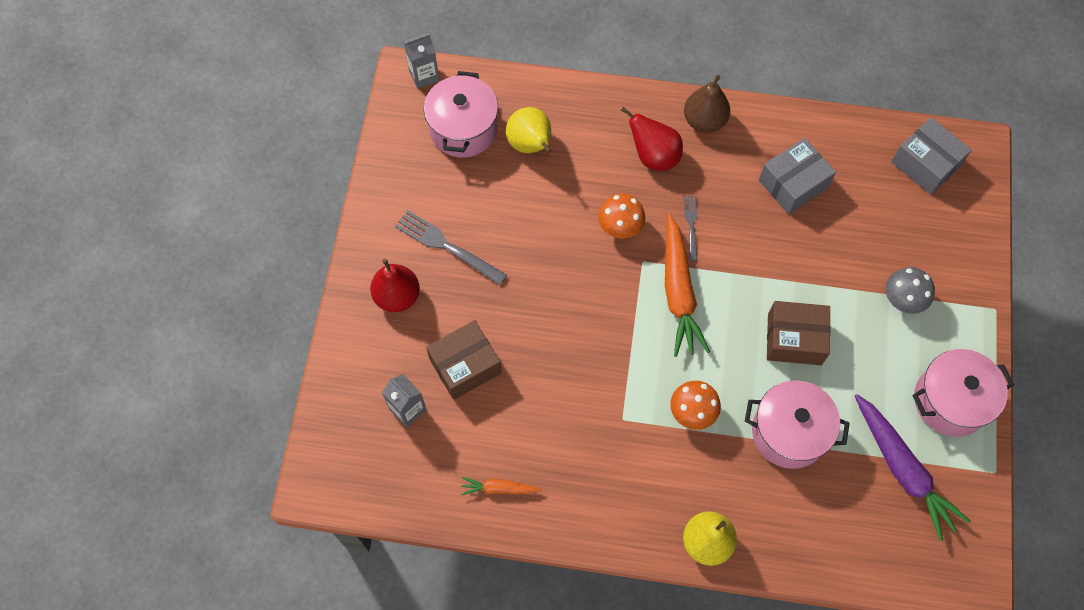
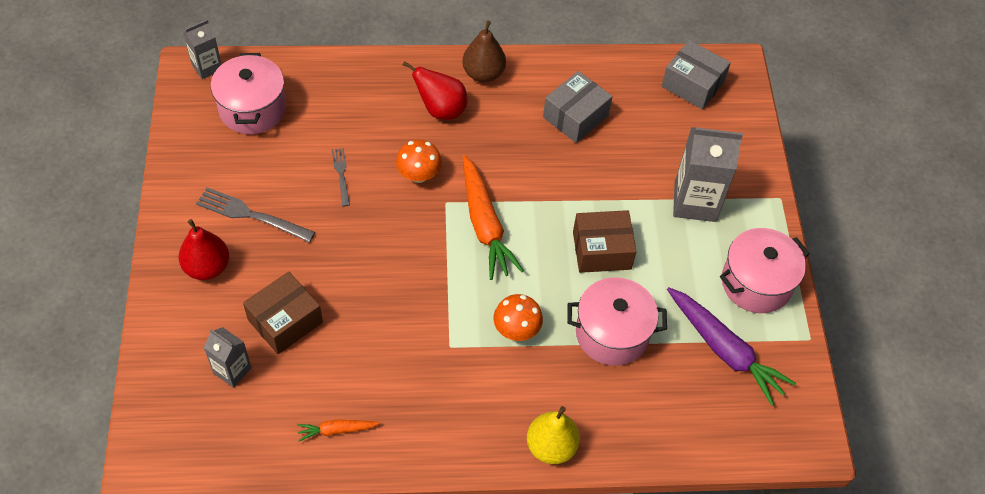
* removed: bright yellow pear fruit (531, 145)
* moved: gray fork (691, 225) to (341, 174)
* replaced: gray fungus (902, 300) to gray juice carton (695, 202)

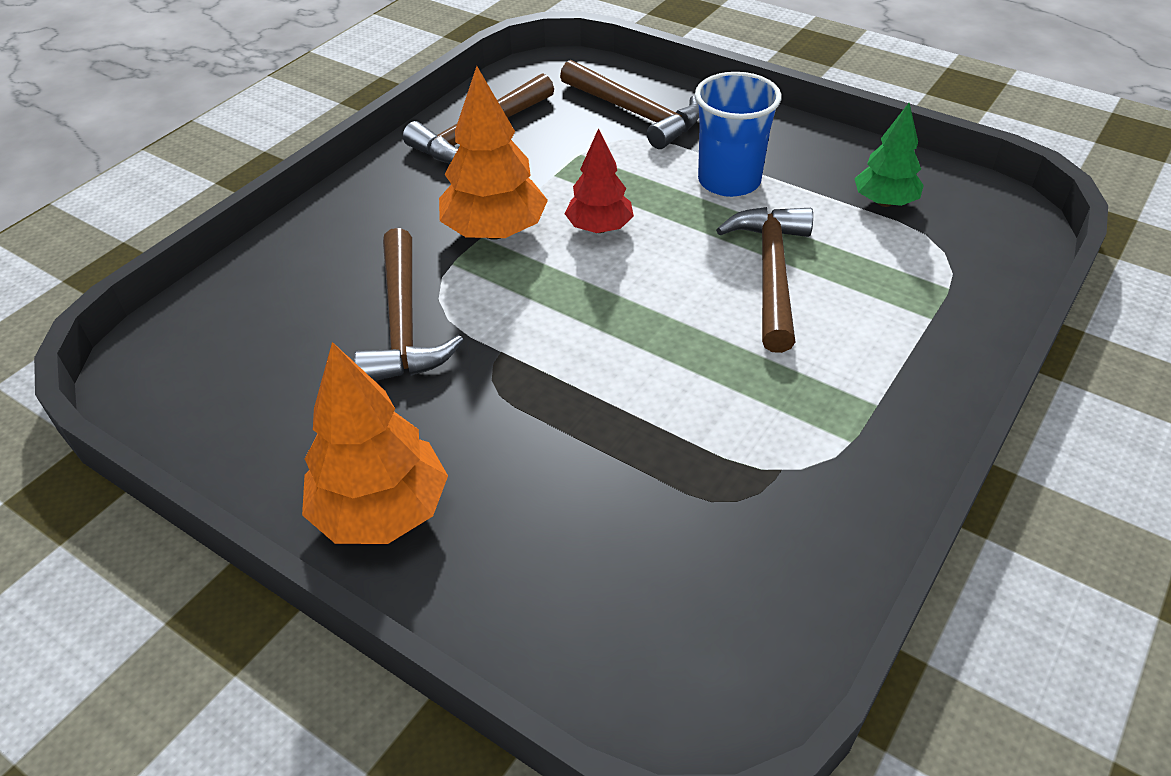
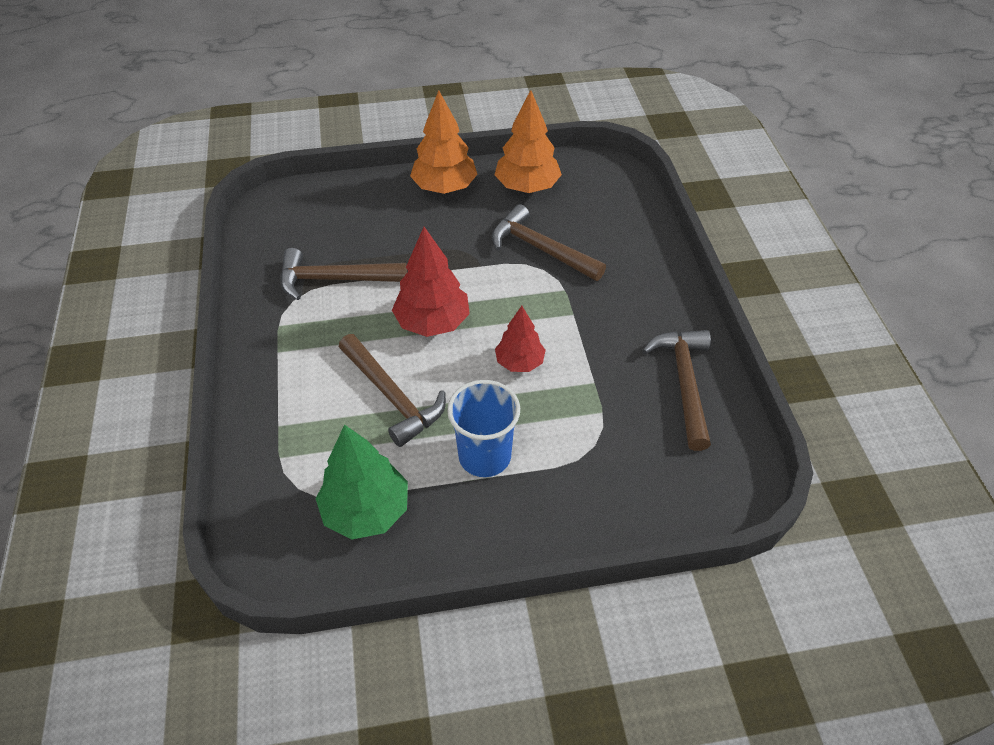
* moved: bright orange tree (495, 232) to (527, 187)
* moved: russet hammer (635, 114) to (334, 279)
* resized: leaf-green tree (884, 202) = (366, 511) x1.58
* added: scarlet tree (432, 322)

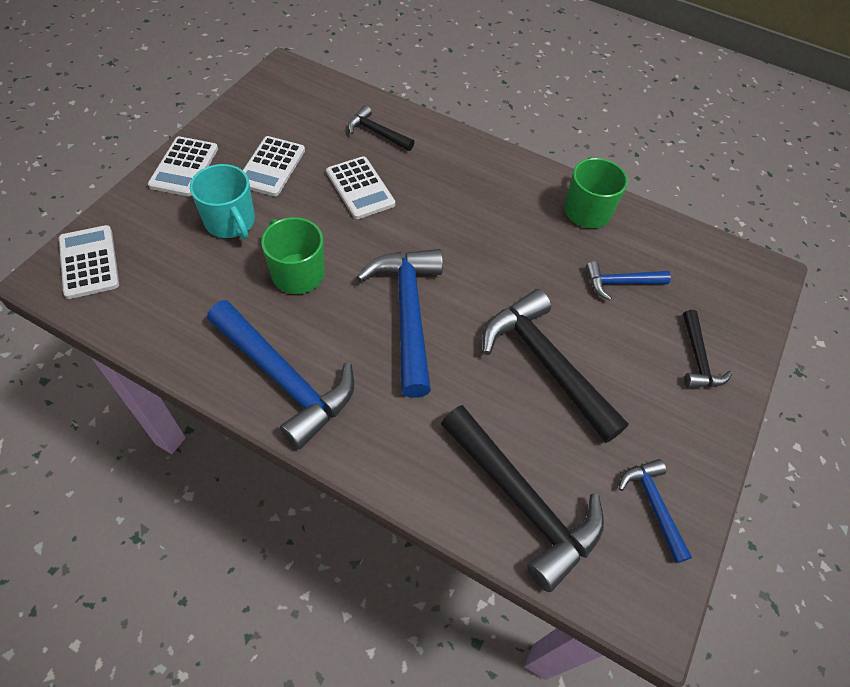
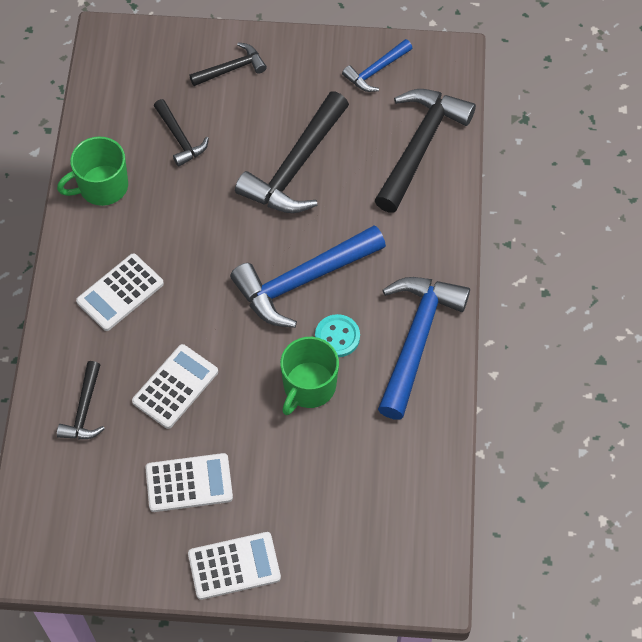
* moved: pure white pocket calculator (89, 262) to (120, 292)
* removed: turquoise mug (230, 222)
* recoloured: blue hammer (620, 283) to black hammer (180, 138)
* added: turquoise button (337, 337)

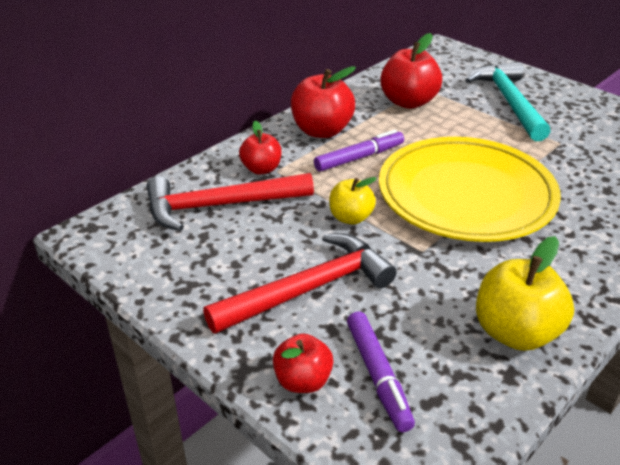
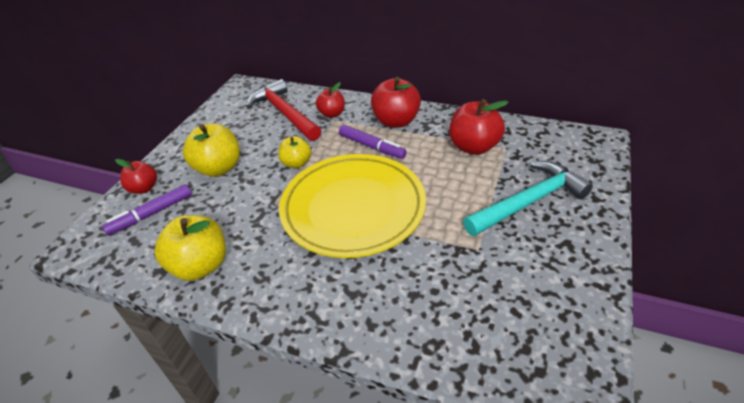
* replaced: scarlet hammer (309, 289) to bright yellow toy apple (218, 168)

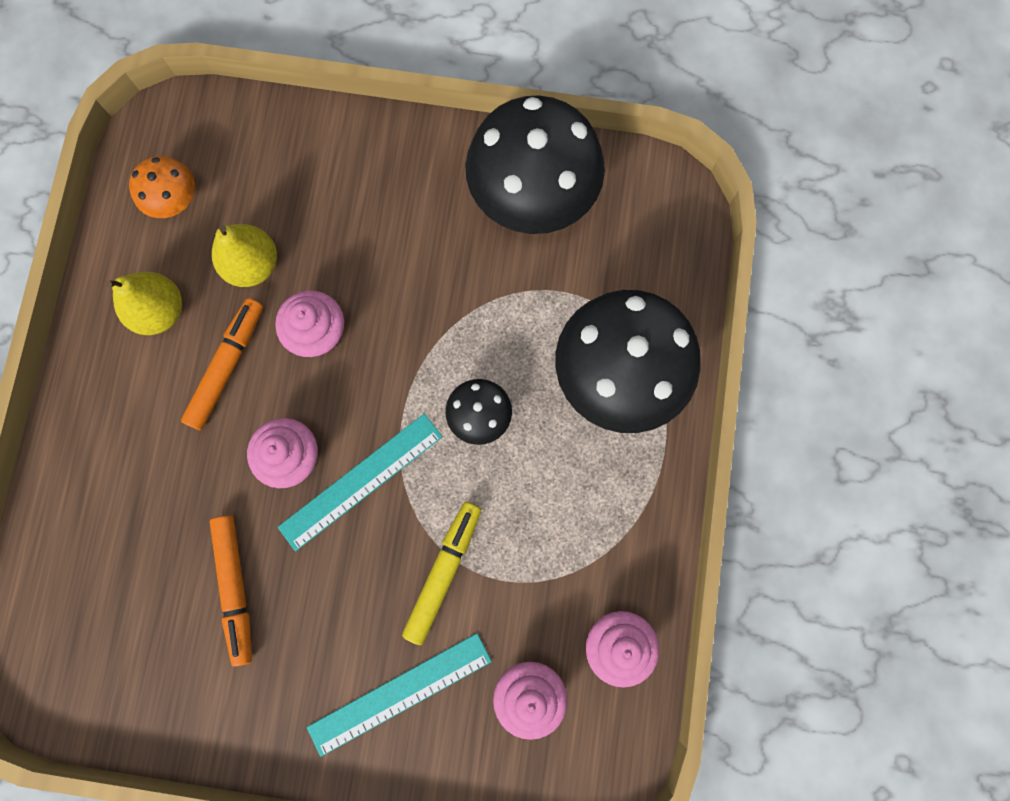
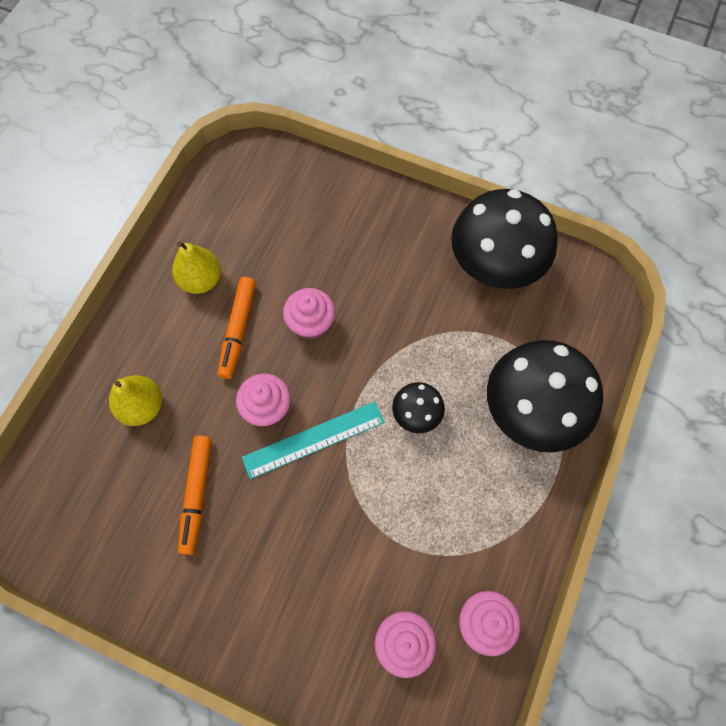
* removed: bright orange fungus (175, 201)
* turned: bright orange marker (227, 366) = (238, 330) 150 degrees clockwise
* moved: bright yellow pear fruit (252, 265) to (142, 406)
* removed: turquoise straightedge (400, 693)
* removed: bright yellow marker (443, 572)

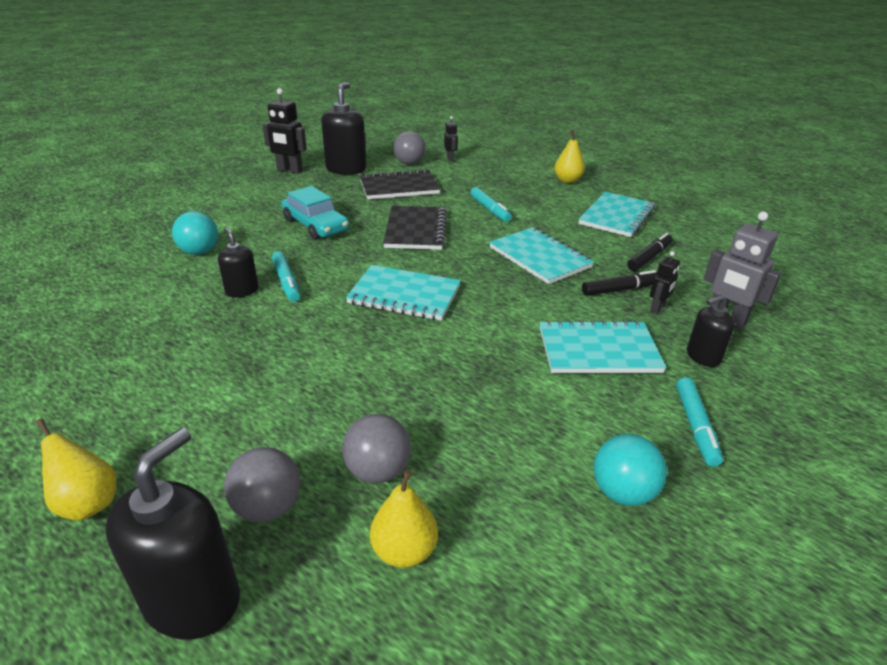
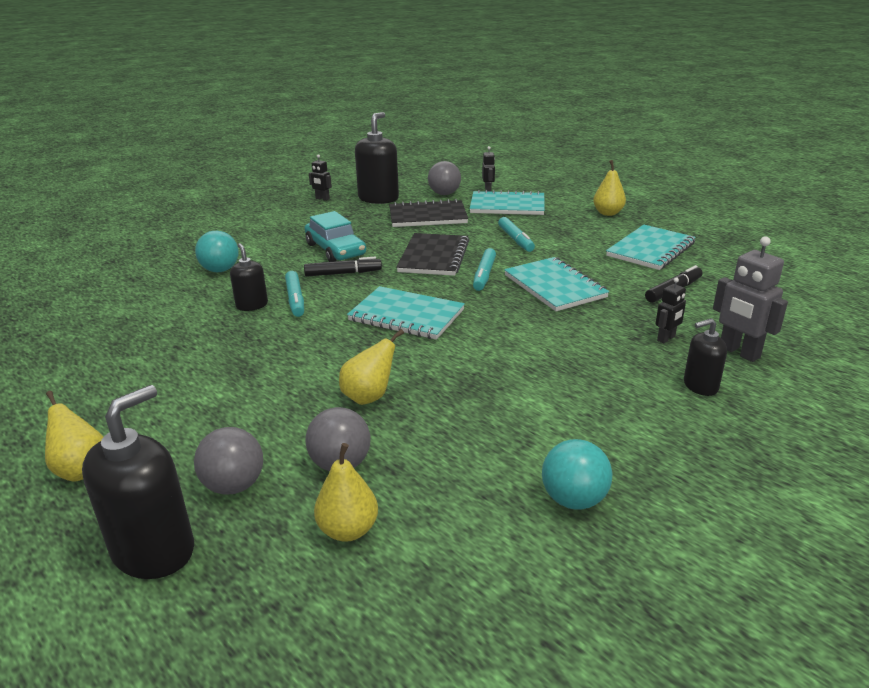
* resized: black toy robot (289, 170) = (322, 199) x0.56
* moved: turquoise notepad (598, 350) to (507, 206)
* moved: black marker (620, 289) to (343, 273)
* moved: turquoise marker (696, 426) to (484, 275)
* added: bright yellow pear fruit (369, 397)

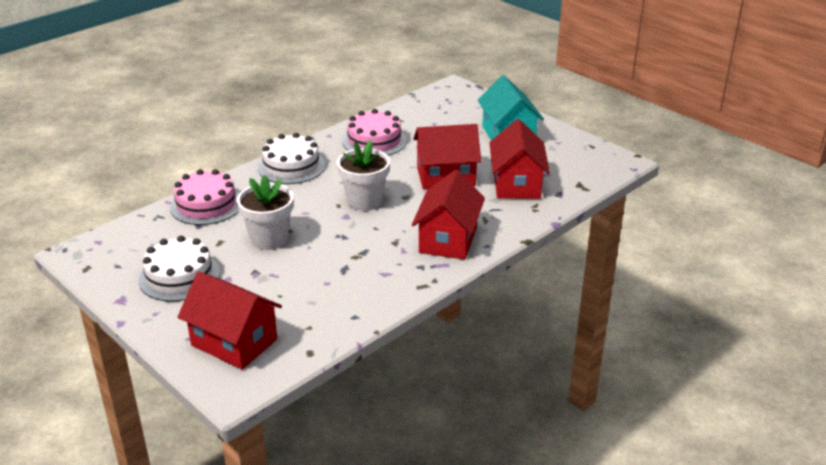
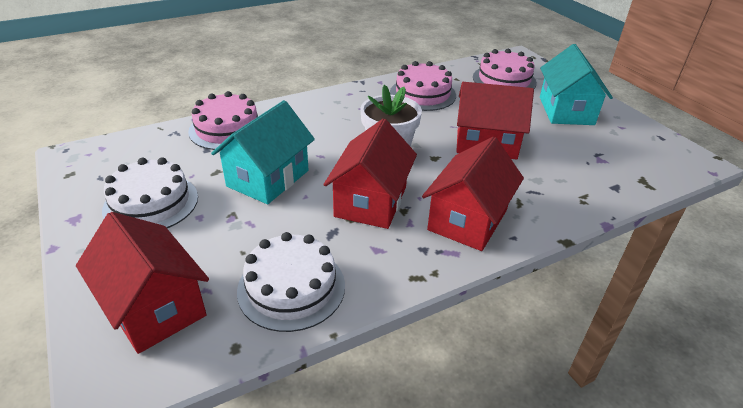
* replaced: pure white flower pot (269, 239) to turquoise house (268, 178)
* moved: pure white gateau (291, 166) to (291, 287)
* moved: scarlet house (517, 184) to (371, 201)
* added: rosy gateau (504, 80)

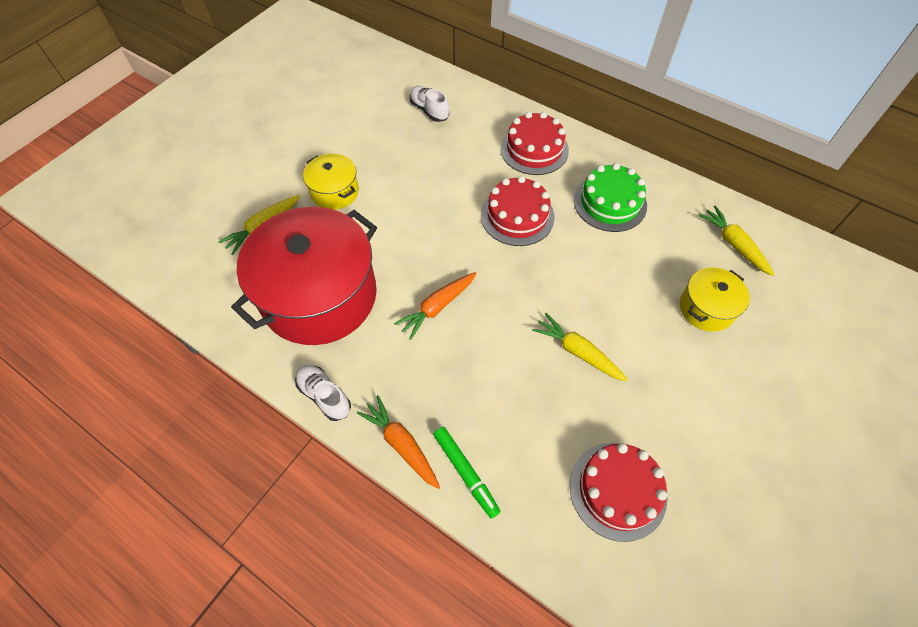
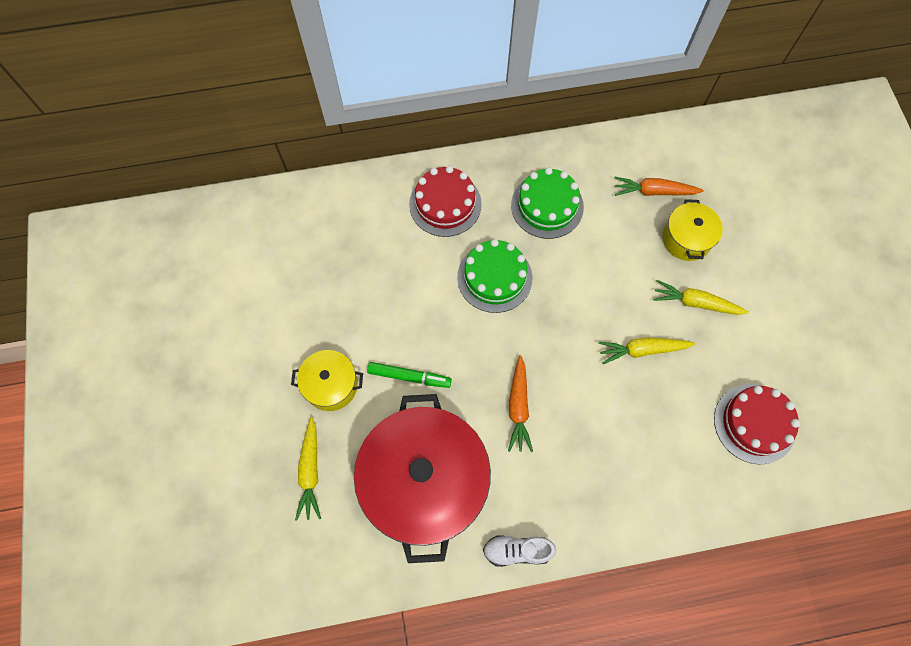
* moved: bright orange carrot (401, 444) to (653, 192)
* removed: pure white sneaker (429, 110)
* moved: leaf-green marker (465, 472) to (409, 376)
* recoloured: scarlet gateau (517, 216) to leaf-green gateau (494, 277)
* moved: bright yellow carrot (733, 244) to (695, 303)

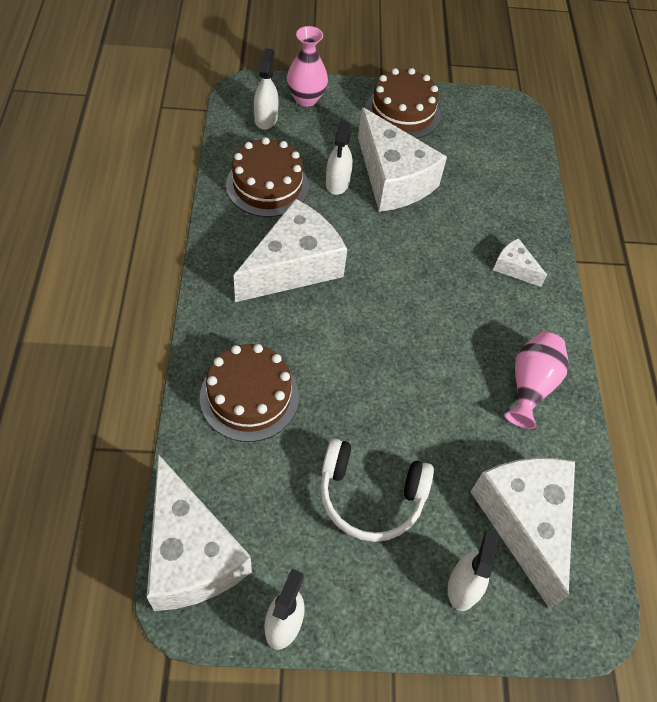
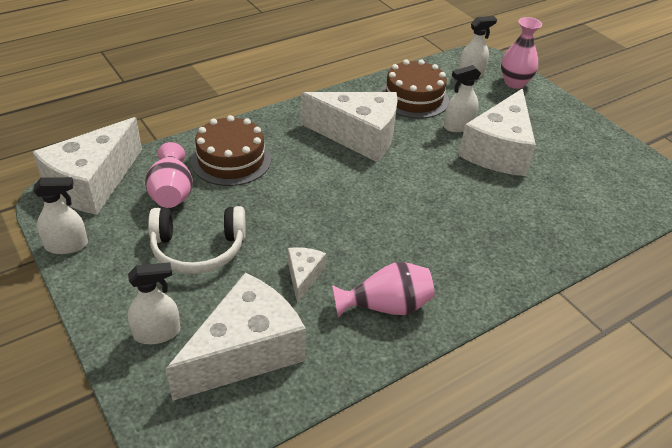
* turned: pure white headphones (370, 496) = (198, 249) 75 degrees counterclockwise
* removed: russet gateau (402, 112)
* moved: pure white cheese (514, 268) to (303, 276)
* added: rosy flower vase (172, 192)

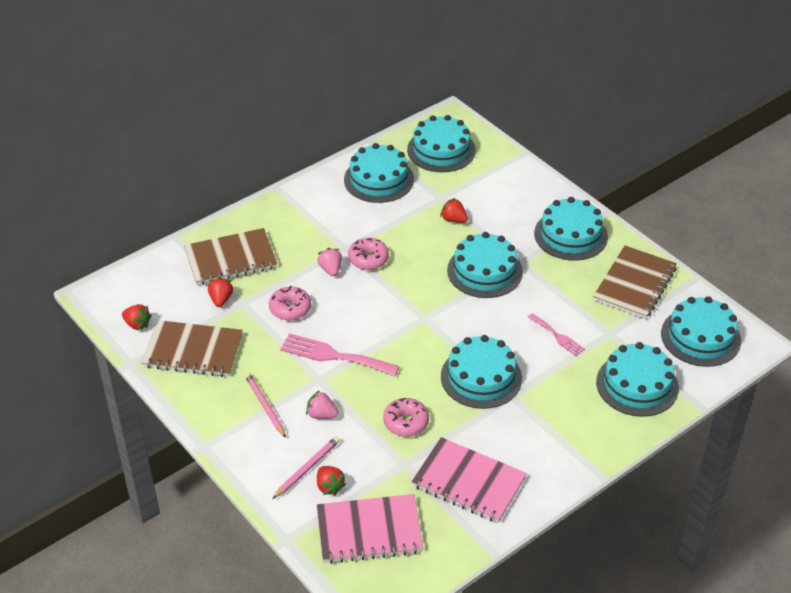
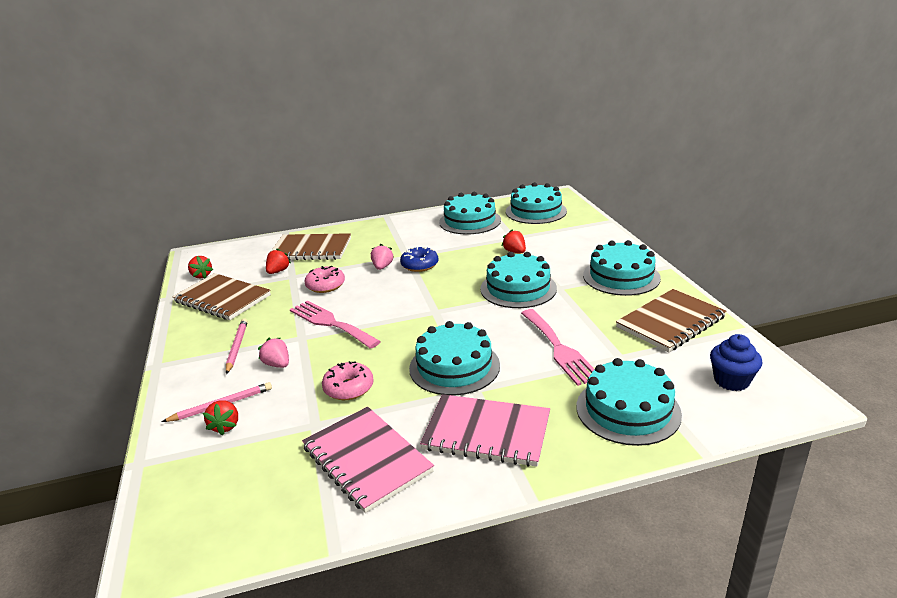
* moved: rosy notepad (369, 531) to (486, 432)
* recoloured: rosy glazed donut (368, 259) to blue glazed donut (419, 265)
* resized: rosy fork (557, 336) = (559, 349) x1.73
* replaced: turquoise gateau (700, 337) to blue cupcake (731, 381)

